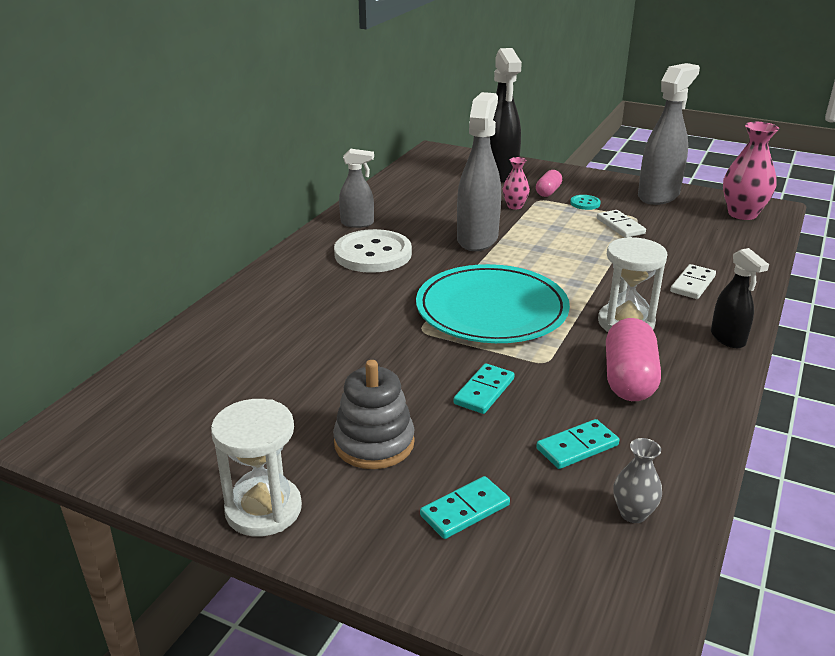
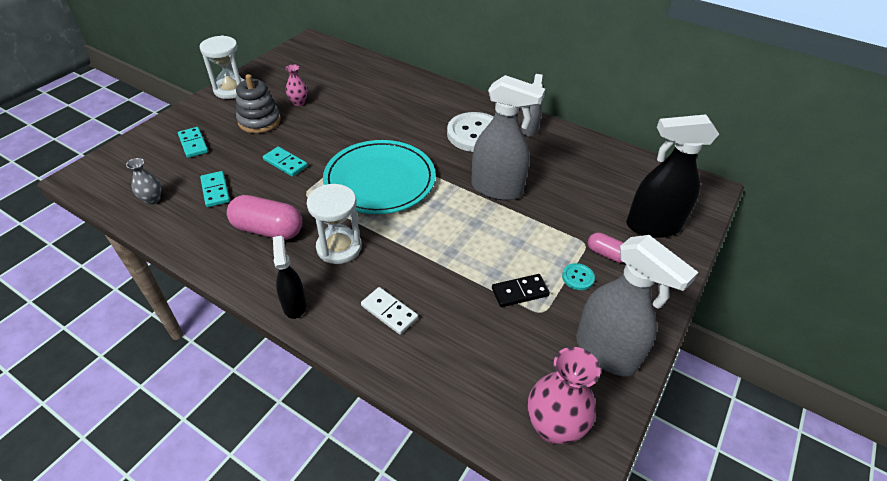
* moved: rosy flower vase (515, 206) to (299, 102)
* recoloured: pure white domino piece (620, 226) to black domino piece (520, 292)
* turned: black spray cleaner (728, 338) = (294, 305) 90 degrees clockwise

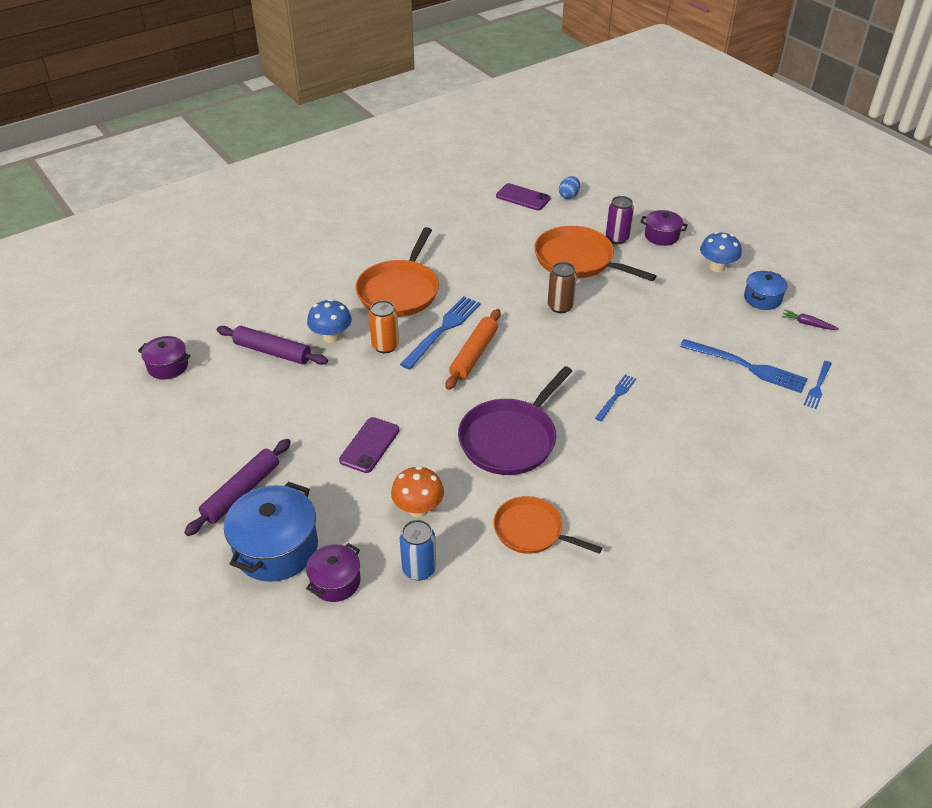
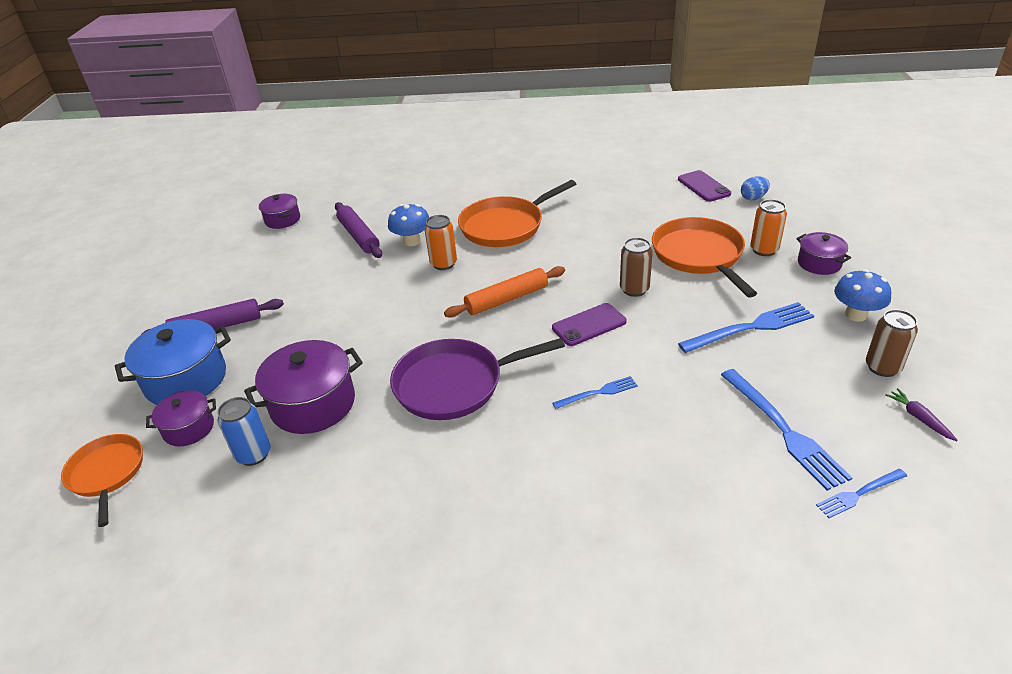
* moved: purple mobile phone (369, 445) to (589, 325)
* replaced: bright orange fungus (418, 508) to purple stockpot (313, 404)
* moved: blue fork (443, 330) to (751, 328)
* moved: bright orange frying pan (531, 531) to (107, 473)
* recoloured: purple soda can (617, 238) to bright orange soda can (764, 250)
* replaced: blue stockpot (762, 299) to russet soda can (882, 367)

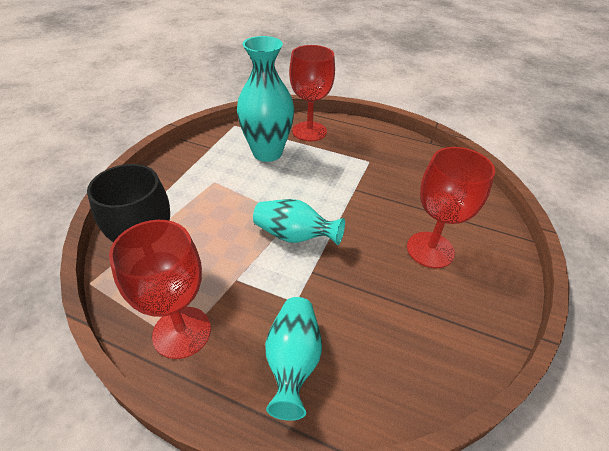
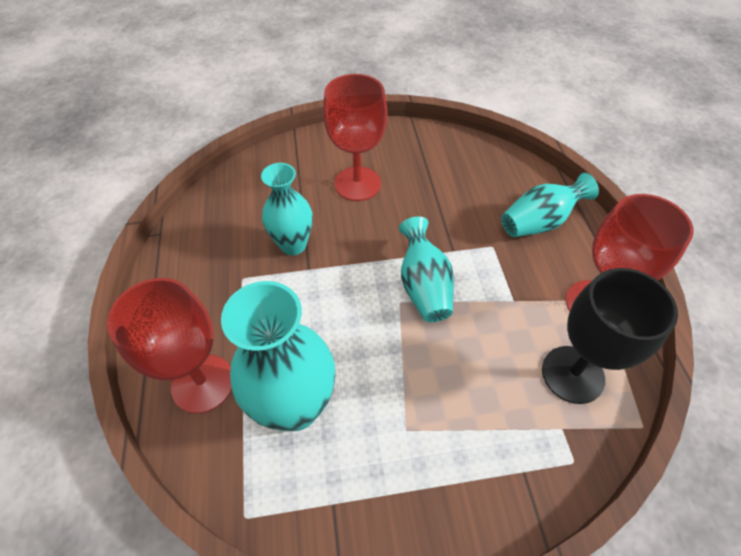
* added: turquoise flower vase (293, 245)

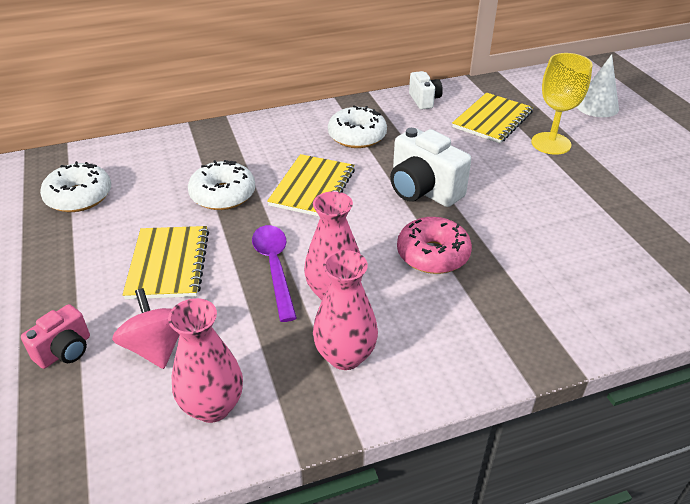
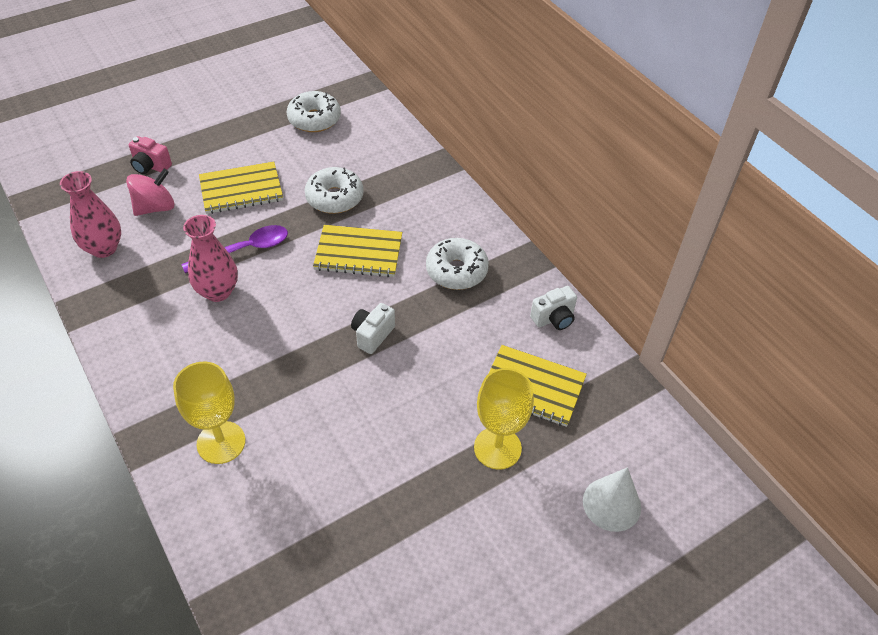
* removed: rosy flower vase (345, 356)
* resized: pure white camera (423, 190) = (372, 335) x0.58
* removed: rosy glazed donut (433, 254)
* added: bright yellow wine glass (221, 442)

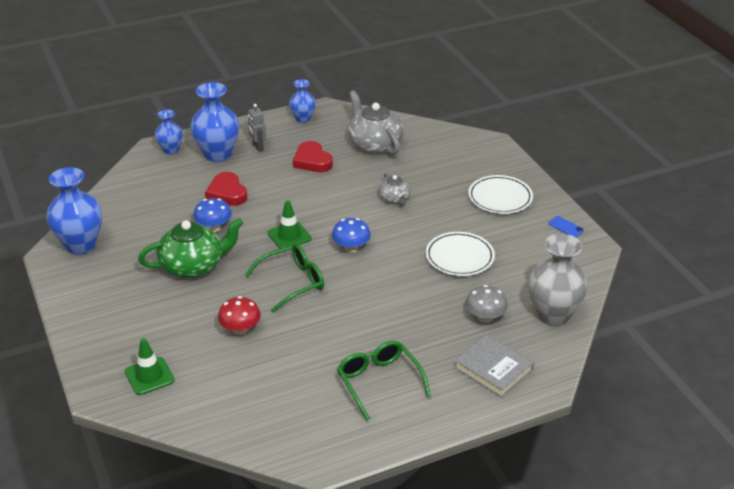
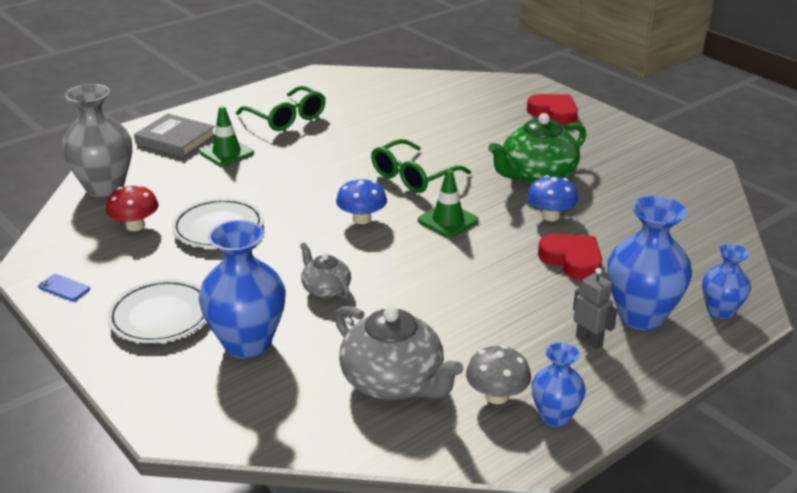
* moved: blue flower vase (80, 245) to (247, 343)
* moved: leaf-green traffic cone (149, 376) to (226, 153)
* moved: scarlet fungus (240, 329) to (135, 226)
* moved: scarlet love heart (312, 161) to (554, 113)
* moved: gray fungus (485, 317) to (496, 396)

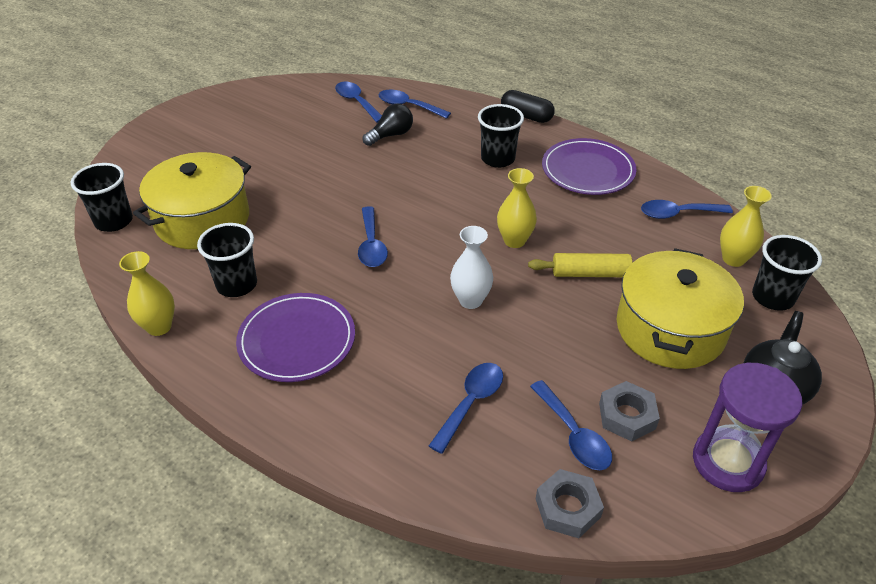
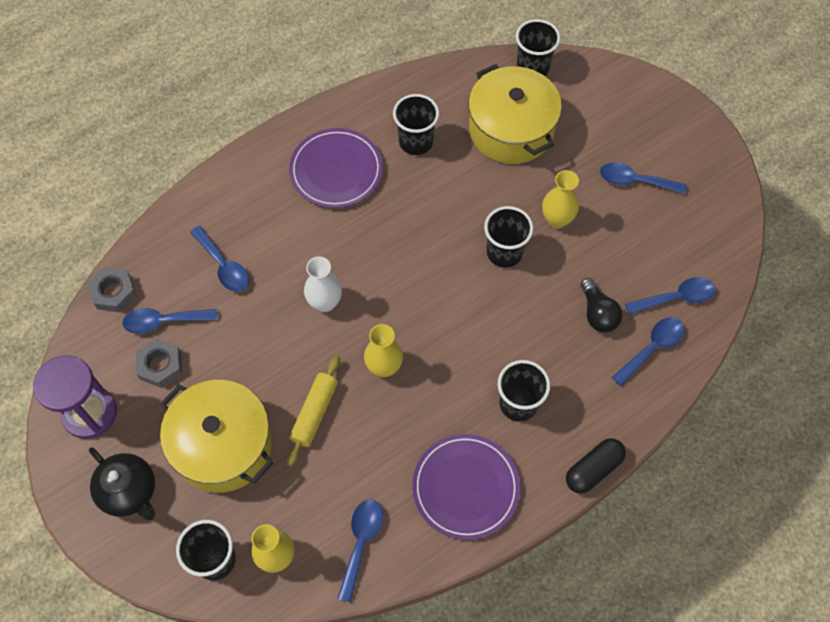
* moved: bright yellow flower vase (159, 327) to (557, 220)
* moved: blue spoon (371, 245) to (635, 181)
* added: black beaker (504, 252)

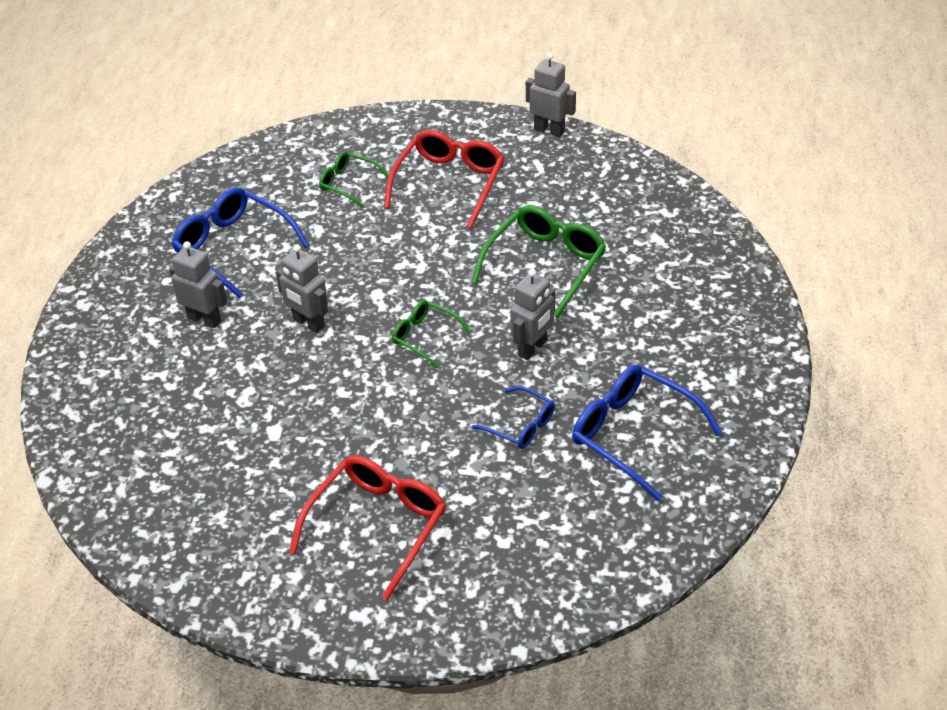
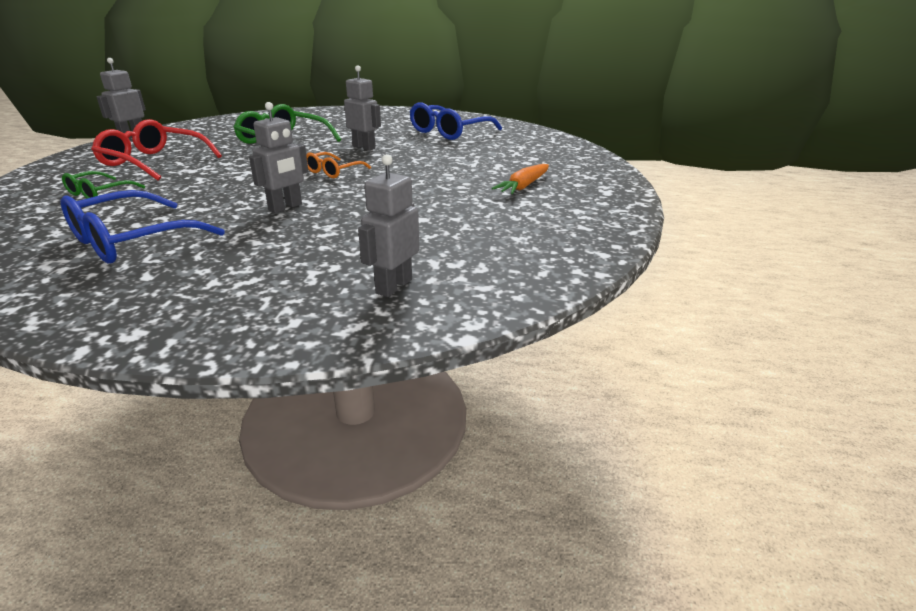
* moved: gray toy robot (204, 319) to (393, 286)
* replaced: scarlet glasses (377, 525) to bright orange carrot (523, 186)
* recoloured: leaf-green glasses (425, 337) to bright orange glasses (333, 171)
* removed: blue glasses (521, 426)

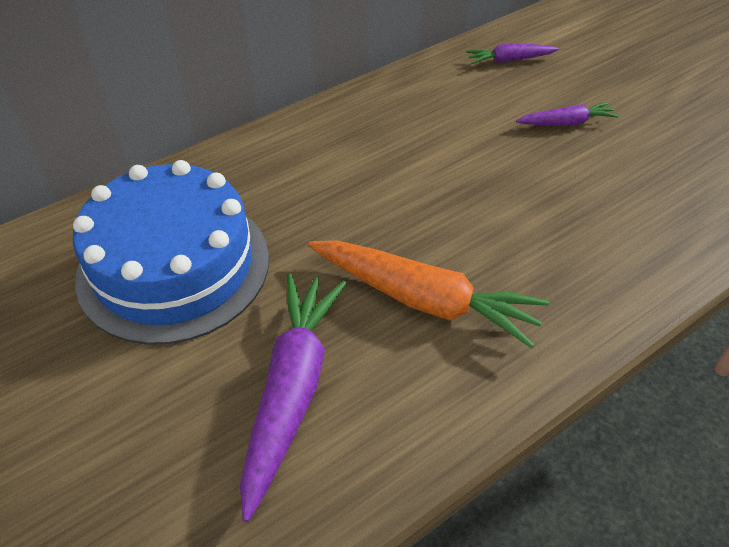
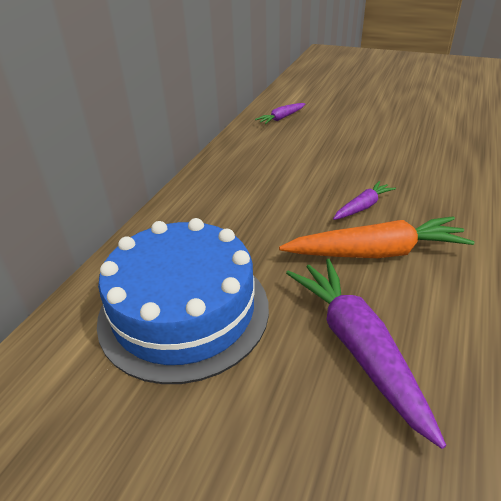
* moved: purple carrot (566, 123) to (363, 207)

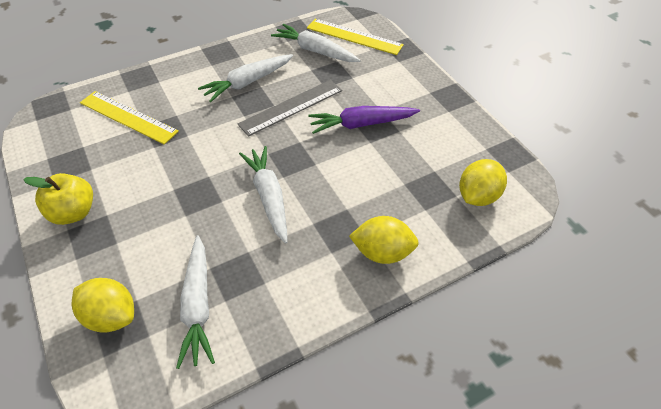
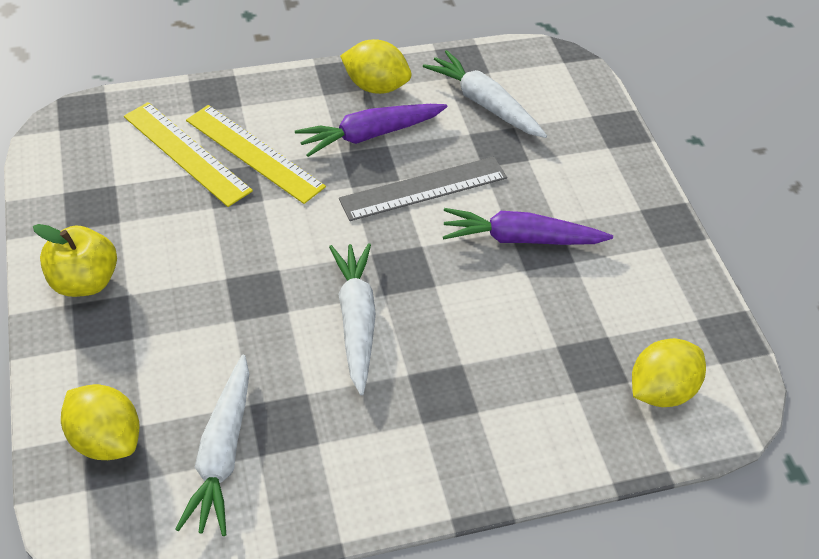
* recoloured: pure white carrot (247, 83) to purple carrot (370, 135)
* moved: bright yellow straightedge (354, 36) to (254, 153)
* moved: bright yellow citrus fruit (382, 252) to (375, 86)

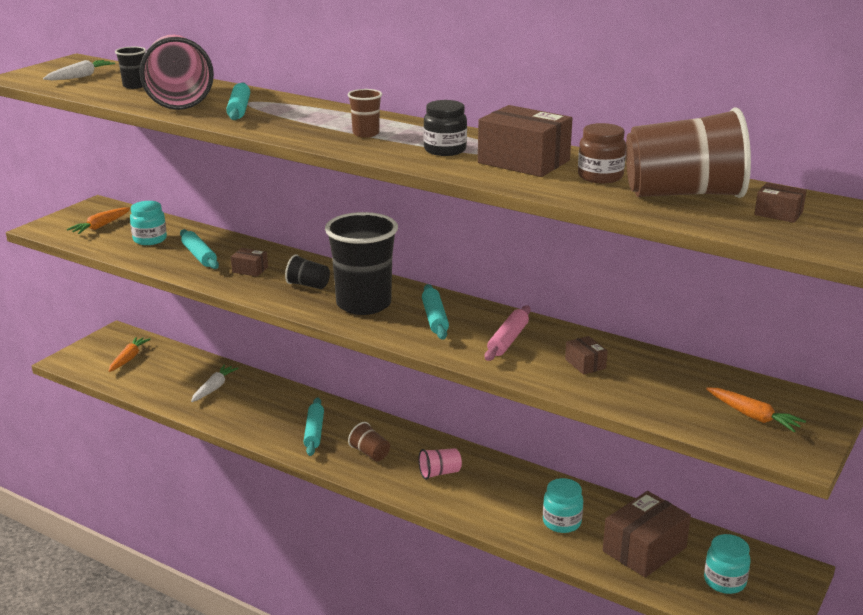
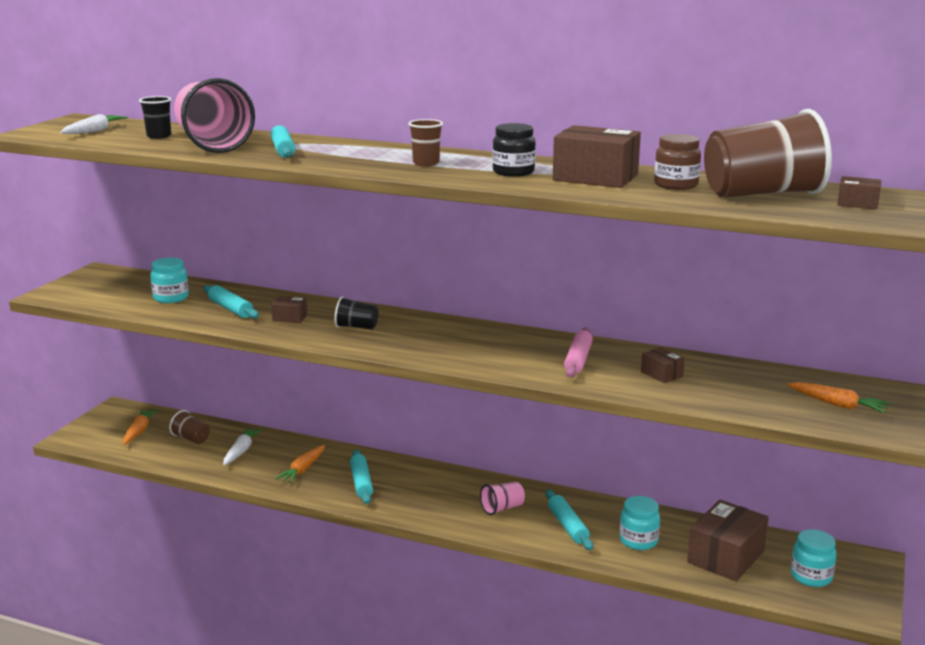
* moved: bright orange carrot (101, 226) to (303, 469)
* removed: black beaker (363, 304)
* moved: russet beaker (370, 453) to (191, 439)
* moved: turquoise dough roller (434, 318) to (567, 526)

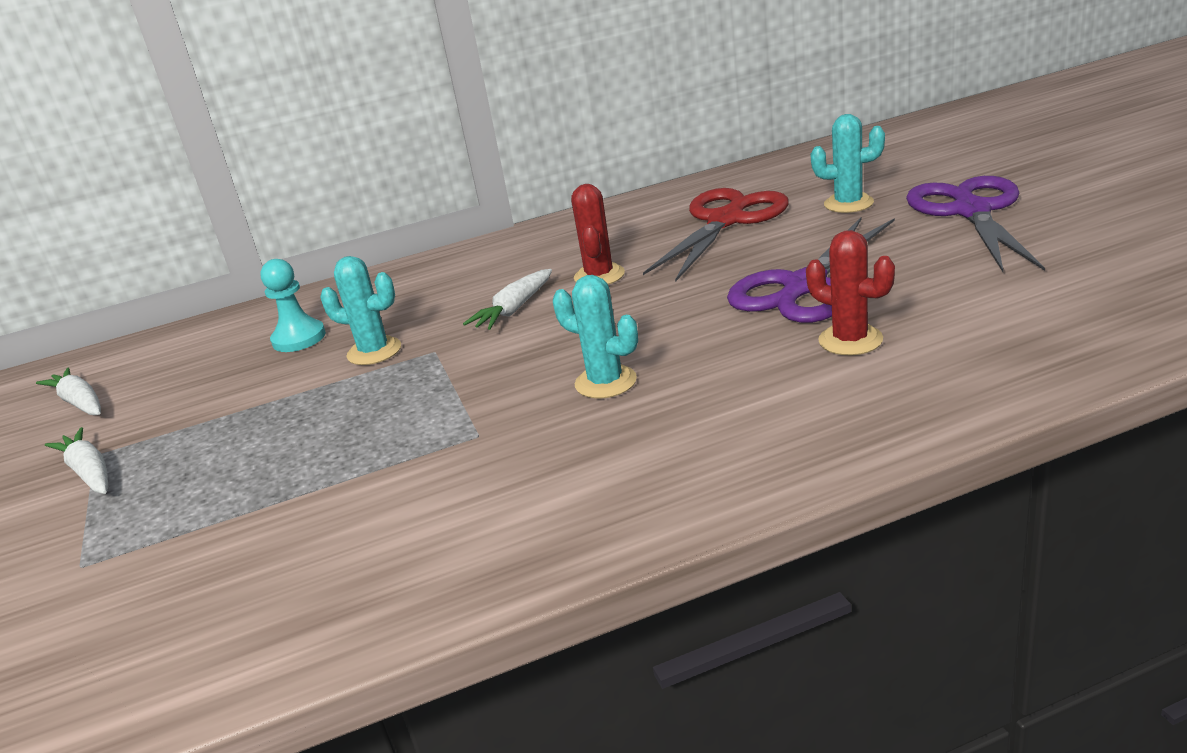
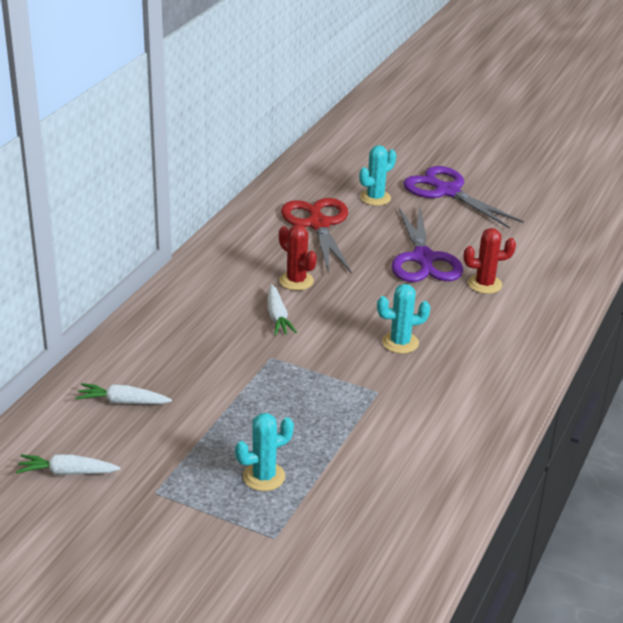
* moved: pure white carrot (90, 472) to (123, 402)
* removed: turquoise chess pawn (299, 338)
* moved: turquoise prickly plant (374, 351) to (264, 477)

